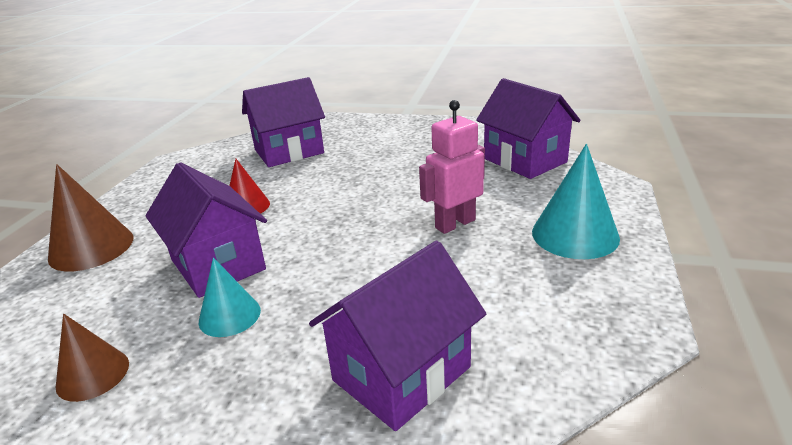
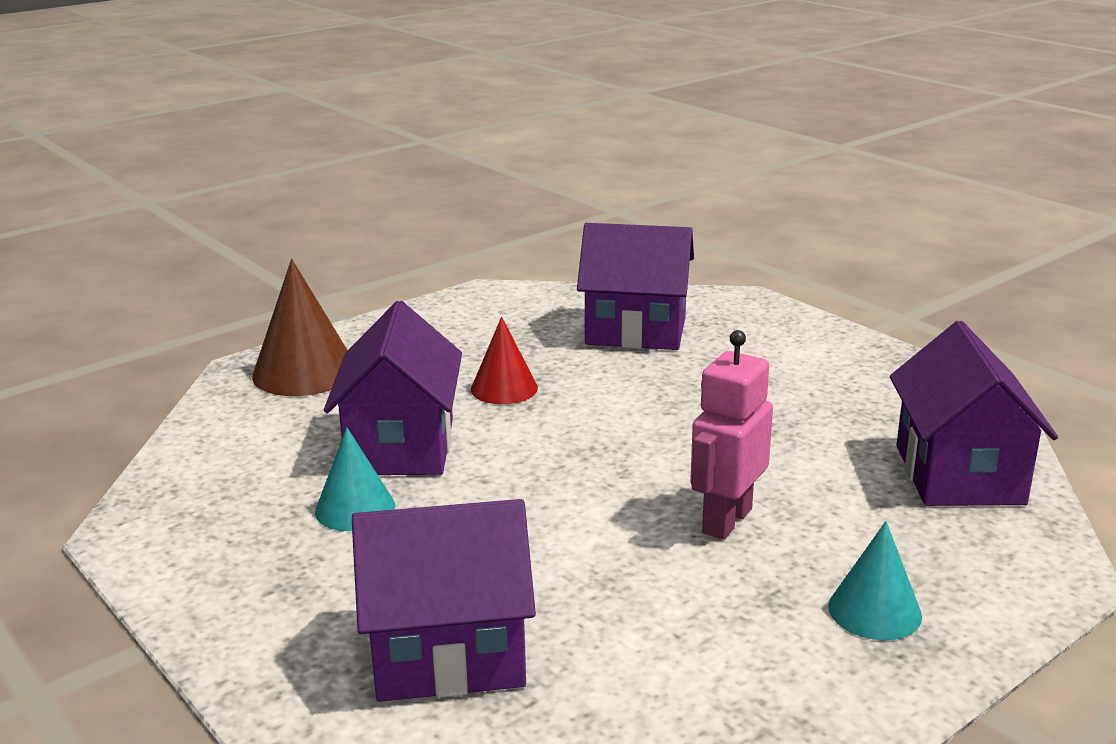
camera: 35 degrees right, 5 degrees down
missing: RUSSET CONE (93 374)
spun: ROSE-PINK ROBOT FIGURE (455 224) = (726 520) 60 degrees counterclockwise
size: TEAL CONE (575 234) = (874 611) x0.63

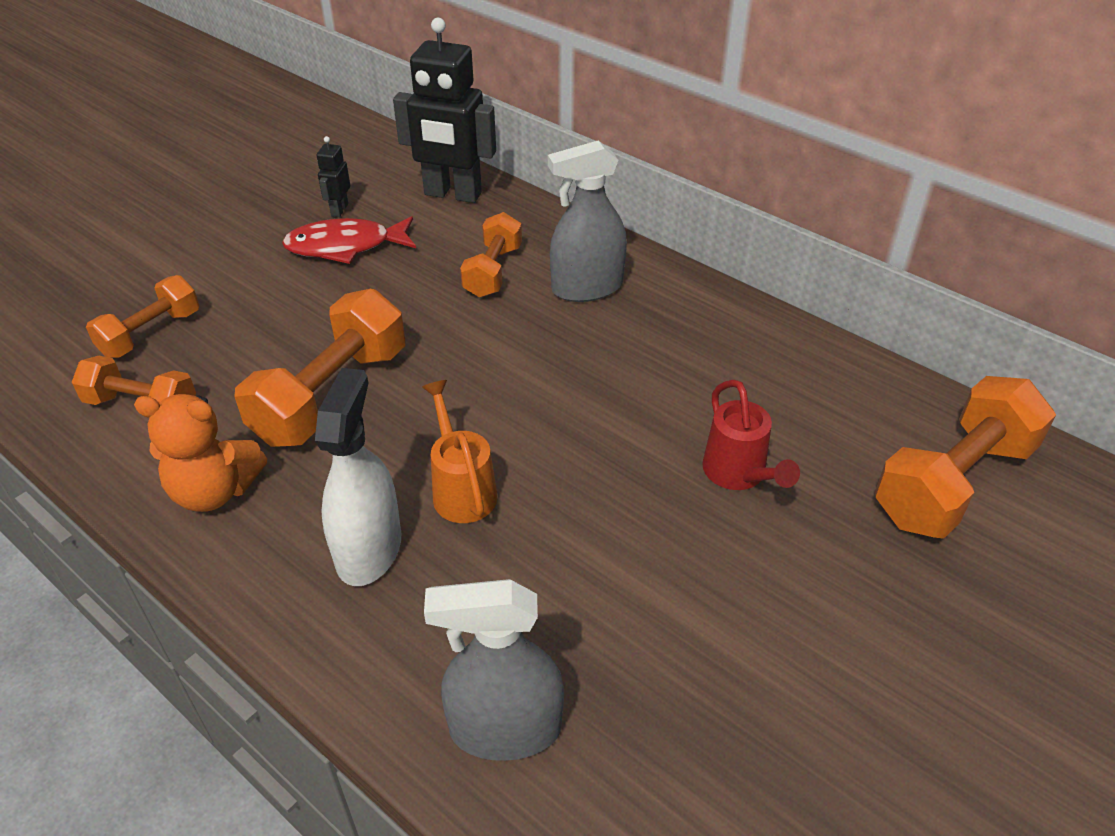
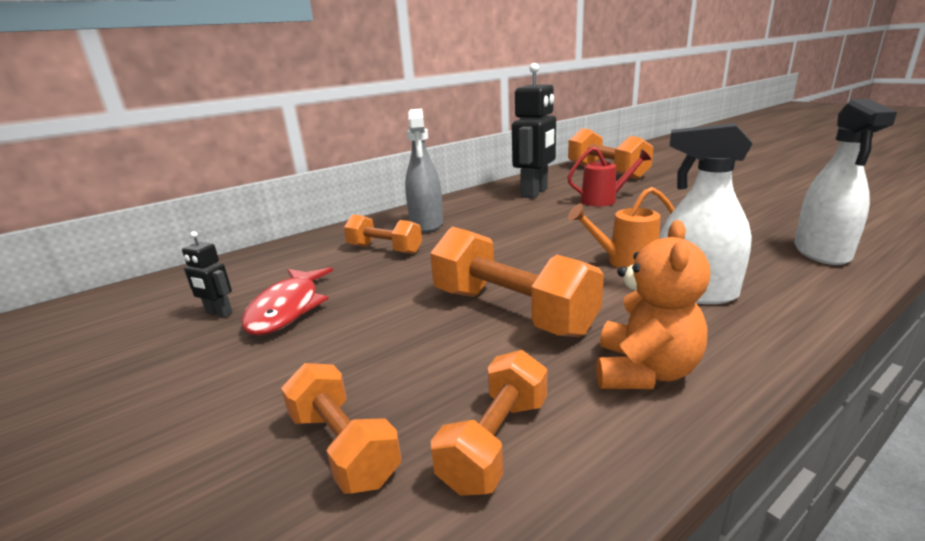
camera: 75 degrees left, 20 degrees down
relocated: EBONY ROBOT FIGURE (452 194) to (535 193)
colour: GRAY SPRAY BOTTLE (505 729) to SNOW-WHITE SPRAY BOTTLE (821 252)

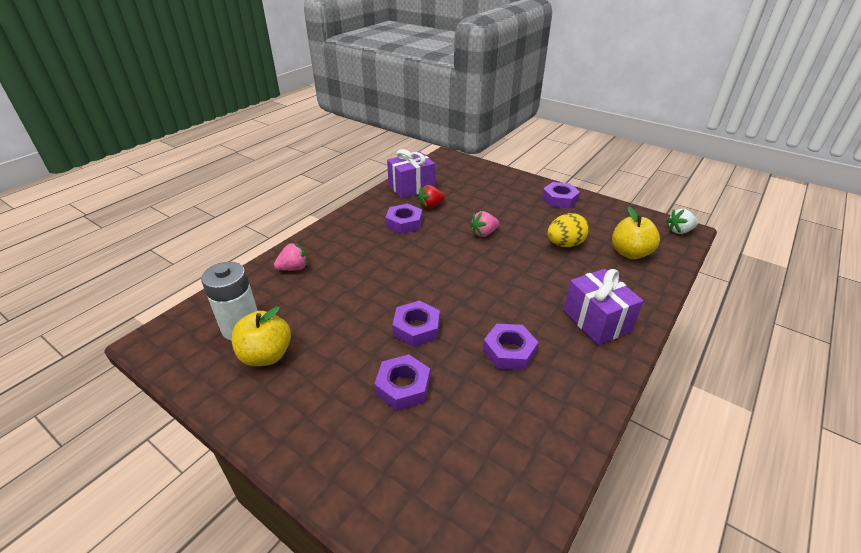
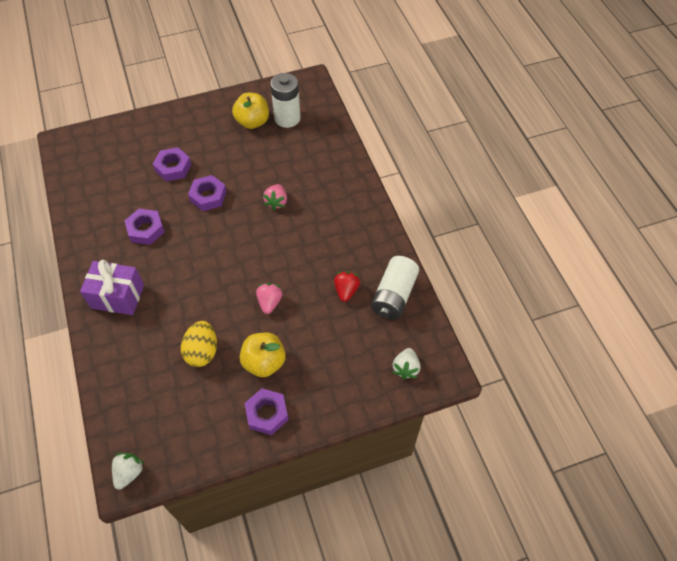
camera: 125 degrees right, 20 degrees up
missing: VIOLET HEXAGON NUT (404 223)
appeared: SNOW-WHITE STRAWBERRY (405 368)
relocated: ROSE-PINK STRAWBERRY (294 268) to (276 202); BRIGHT YELLOW APPLE FRUIT (630 253) to (264 362)
exchanged: VIOLET GIFT (411 187) to SNOW-WHITE POWER CELL (394 295)

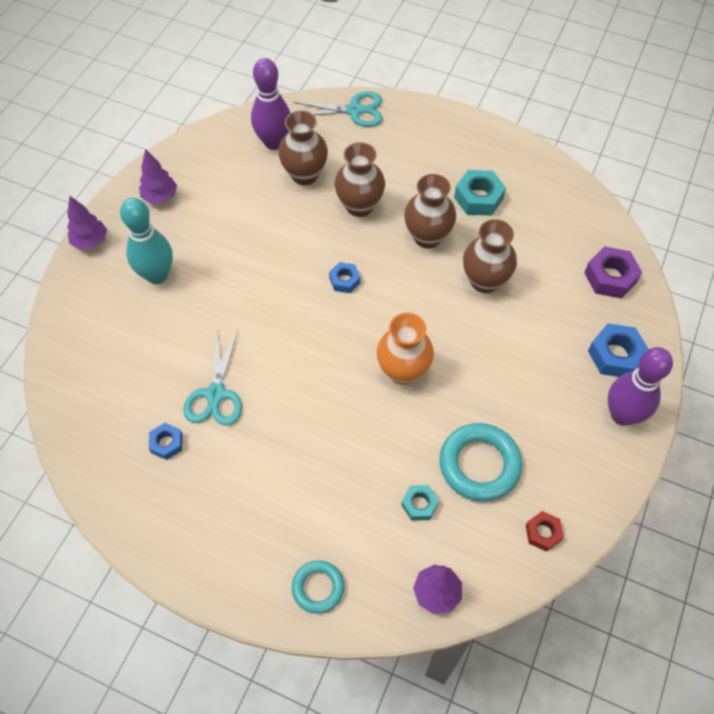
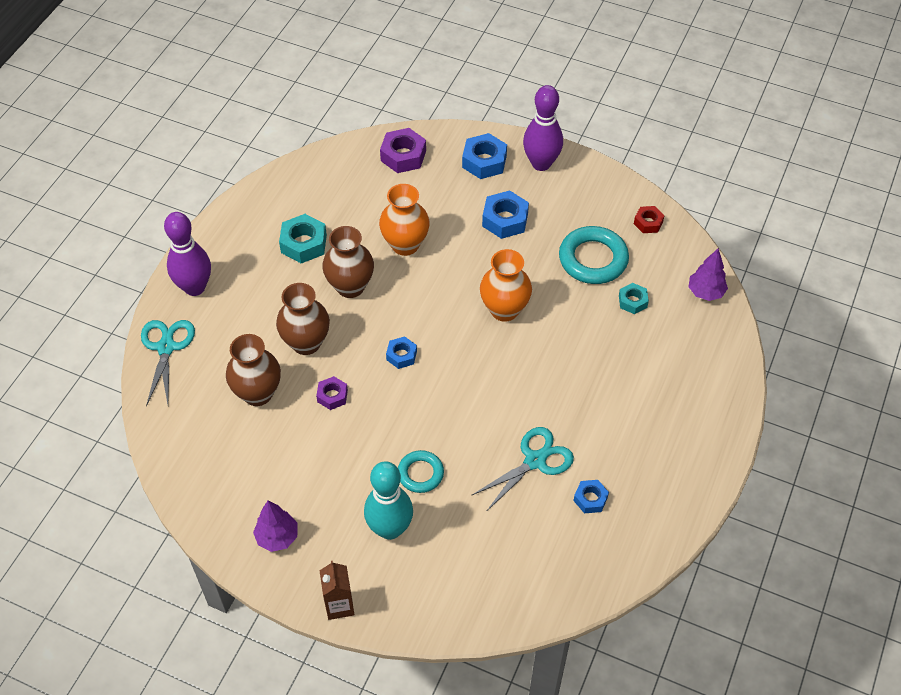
camera: 90 degrees left, 5 degrees down
appeared: VIOLET HEXAGON NUT (332 396); ROYAL BLUE HEXAGON NUT (505 220)
relocated: VIOLET TENPIN (274 142) to (195 287); TEAL TORUS (318 588) to (420 473)
exchanged: VIOLET FIR TREE (90 242) to RUSSET MILK CARTON (339 605)
colour: RUSSET VASE (484 281) to BRIGHT ORANGE VASE (405 245)
spun: TEAL SCISSORS (216 394) = (535 460) 45 degrees counterclockwise

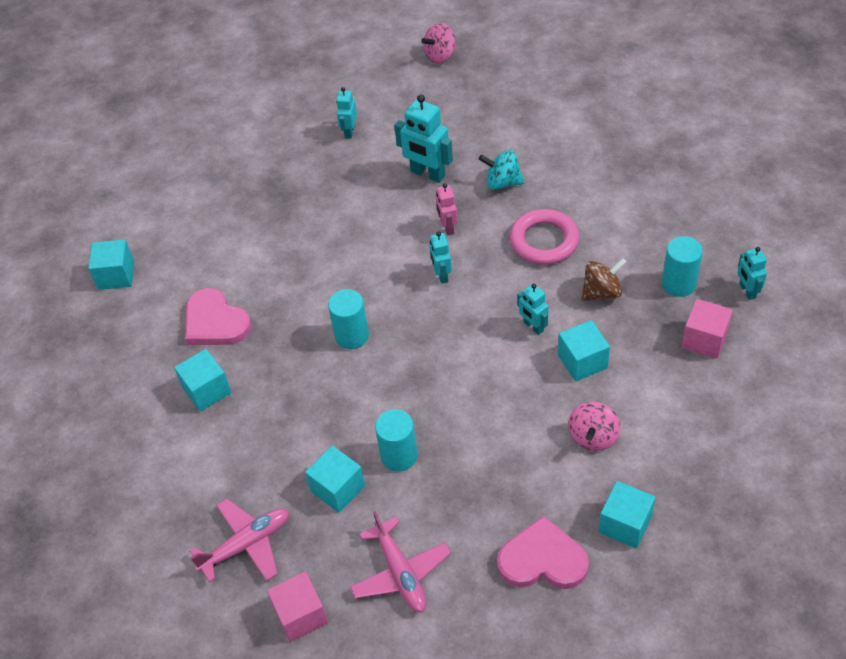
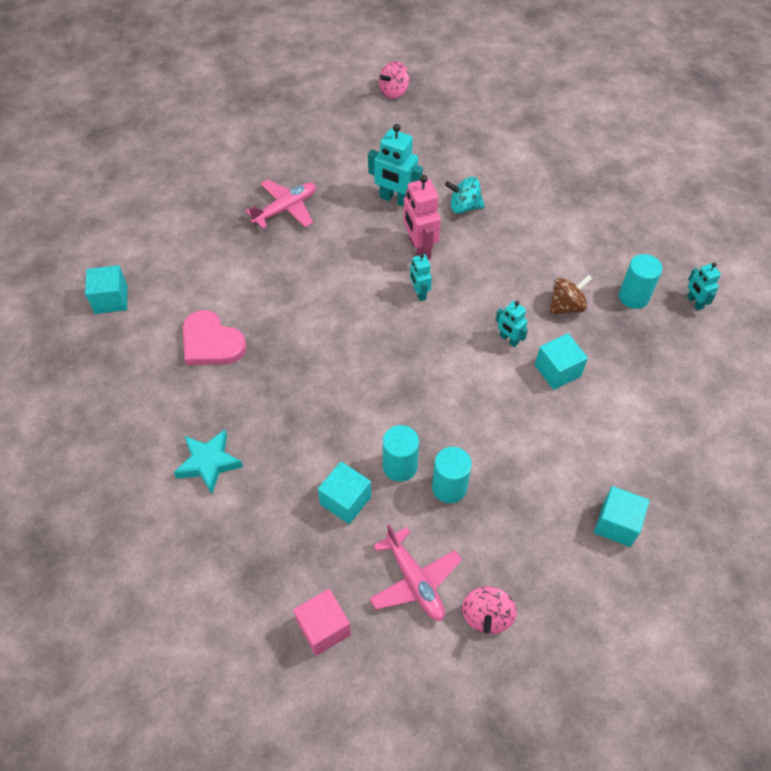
camera: 10 degrees left, 5 degrees up
missing: TEAL CUBE (207 390); TEAL ROBOT FIGURE (349 132); ROSE-PINK LOVE HEART (542 559); ROSE-PINK TORUS (544 241); ROSE-PINK CUBE (704 339)
appeared: TEAL STAR SHAPE (209 463)
relocated: ROSE-PINK TOY PLANE (246 544) to (286 209); TEAL CYLINDER (352 336) to (449 487); ROSE-PINK SPINNING TOP (593 437) to (486 616)
size: ROSE-PINK ROBOT FIGURE (447 227) = (419 249) x1.72

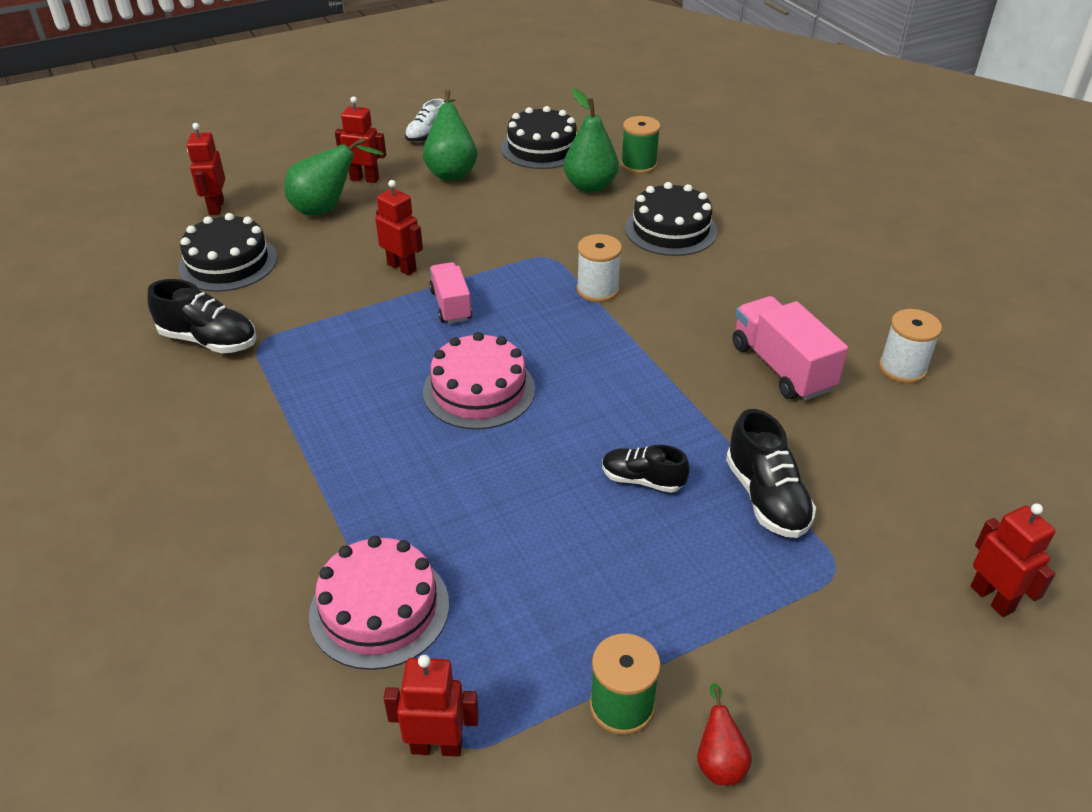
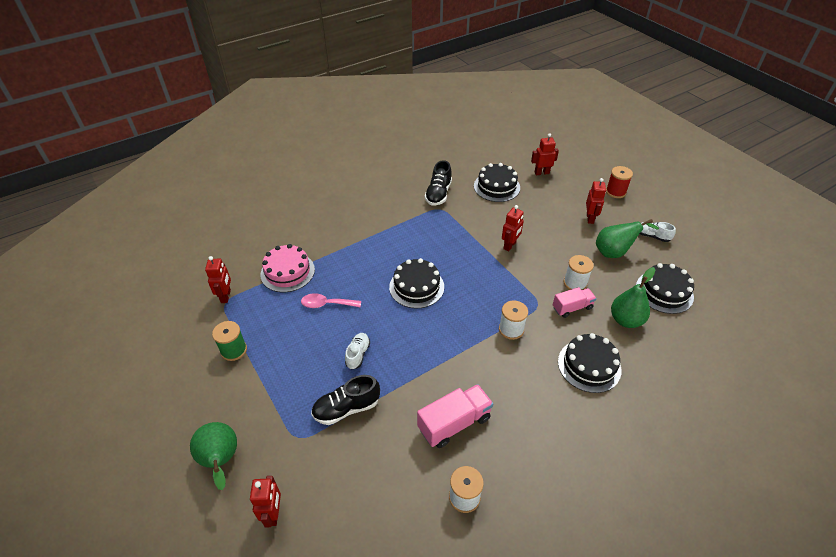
camera: 85 degrees right, 5 degrees up
missing: GREEN BOBBIN (638 165); RED PEAR (719 761)
appeared: ROSE-PINK SPOON (326 304); SNOW-WHITE BOBBIN (575 283); RED BOBBIN (615 192)
relocated: GREEN PEAR (327 209) to (221 460); ROSE-PINK TOY TRUCK (451 305) to (572 308)
colour: ROSE-PINK LAYER CAKE (479 390) to EBONY LAYER CAKE (416 287); EBONY SHOE (642 480) to SNOW-WHITE SHOE (358 354)
spun: RED ROBOT FIGURE (992 598) = (274 513) 60 degrees counterclockwise

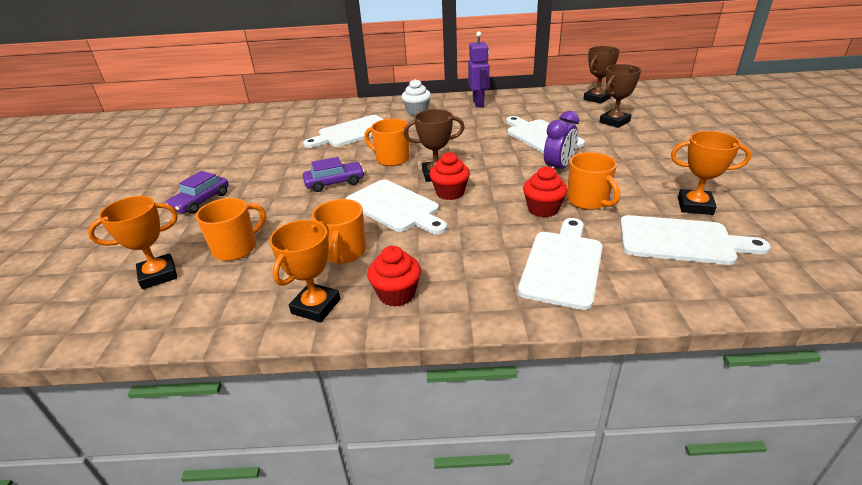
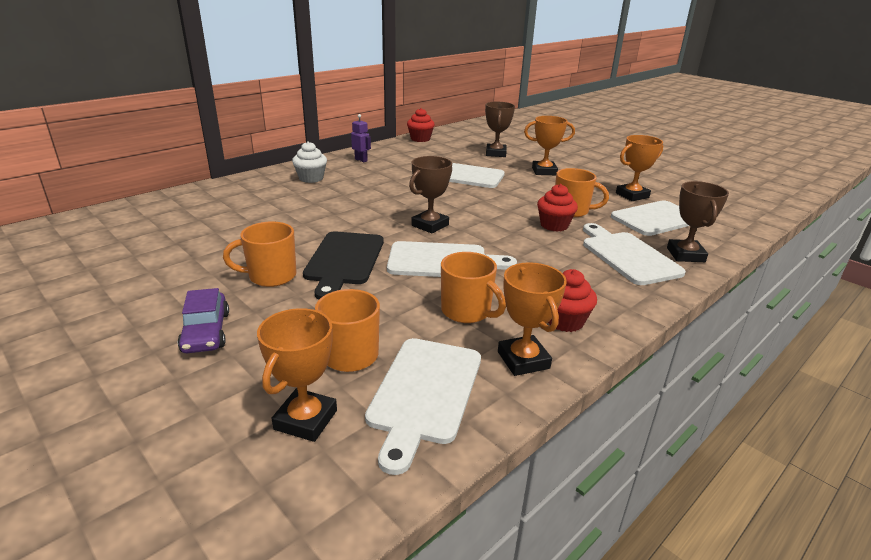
camera: 45 degrees left, 5 degrees down
missing: VIOLET CLOCK (558 168)
appeared: BRIGHT ORANGE TROPHY (544 171)
relocated: SNOW-WHITE CUTTING BOARD (352 132) to (424 393); BRIGHT ORANGE MUG (391 159) to (271 276); RED MUFFIN (450 193) to (420 139); RUSSET TROPHY (597 99) to (685 255)
exchanged: VIOLET AUTOMOBILE (335 183) to EBONY CUTTING BOARD (344 261)
size: VIOLET ROBOT FIGURE (478 103) = (361 160) x0.62

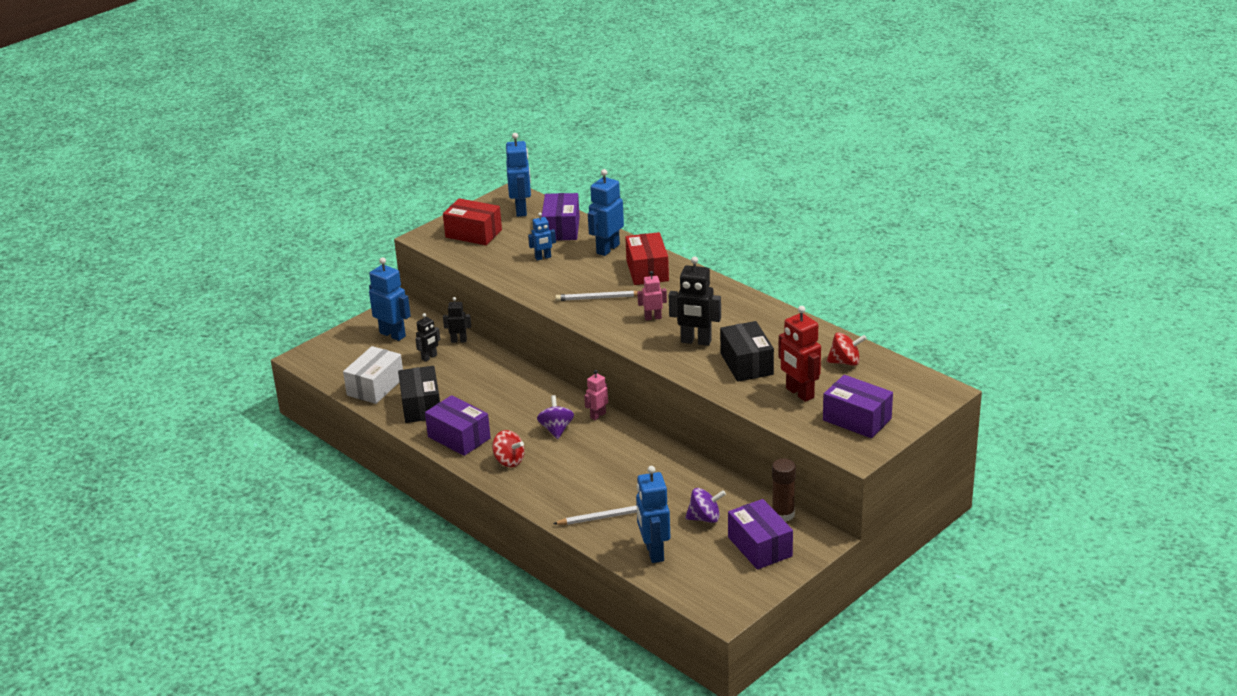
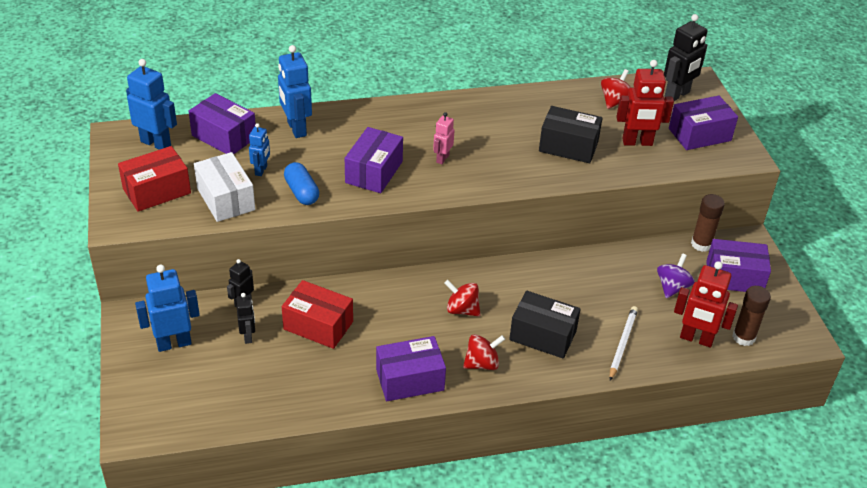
camera: 60 degrees left, 10 degrees up
missing: ROSE-PINK ROBOT FIGURE (598 415)
appeared: ROYAL BLUE PILL (302 192); RUSSET GLUE STICK (743 337)
relocated: SNOW-WHITE PACKAGE (375 386) to (225 199); EBONY PACKAGE (421 406) to (542 335); RED PACKAGE (647 271) to (318 325); EBONY ROBOT FIGURE (696 341) to (677 95)
exchanged: SNOW-WHITE WOODEN PENCIL (598 298) to VIOLET PACKAGE (374 172)
colour: VIOLET SPINNING TOP (556 429) to RED SPINNING TOP (462 310); ROYAL BLUE ROBOT FIGURE (654 552) to RED ROBOT FIGURE (696 339)

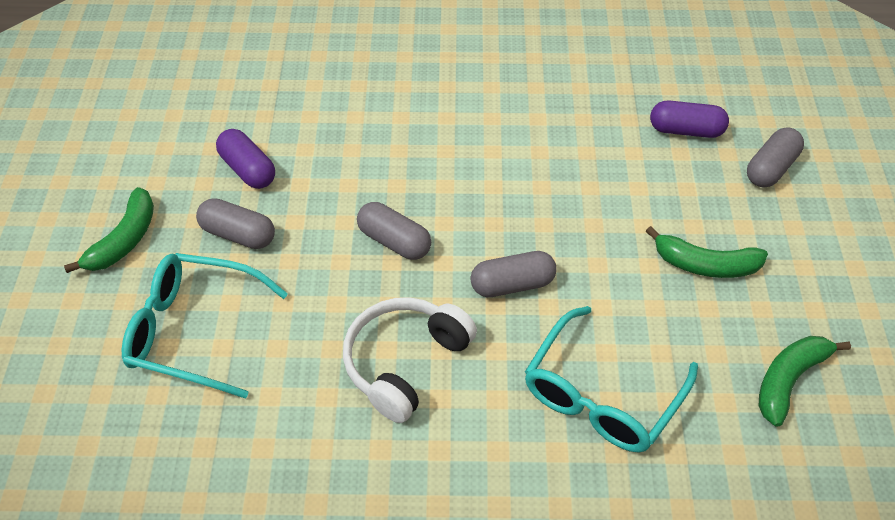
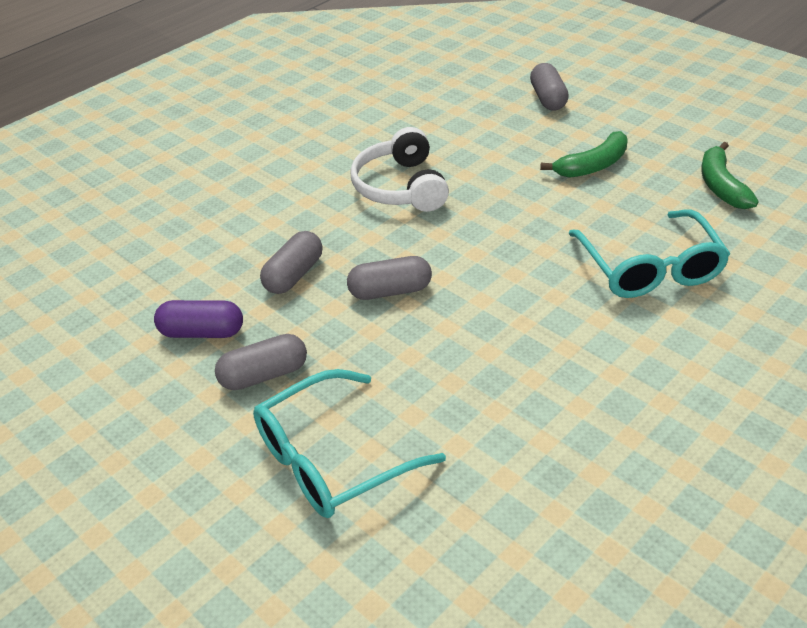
camera: 45 degrees left, 10 degrees down
missing: GREEN BANANA FRUIT (124 240); VIOLET PILL (686 130)
relocated: SNOW-WHITE HEADSET (405 363) to (401 187); GRAY PILL (512 284) to (294 275)

